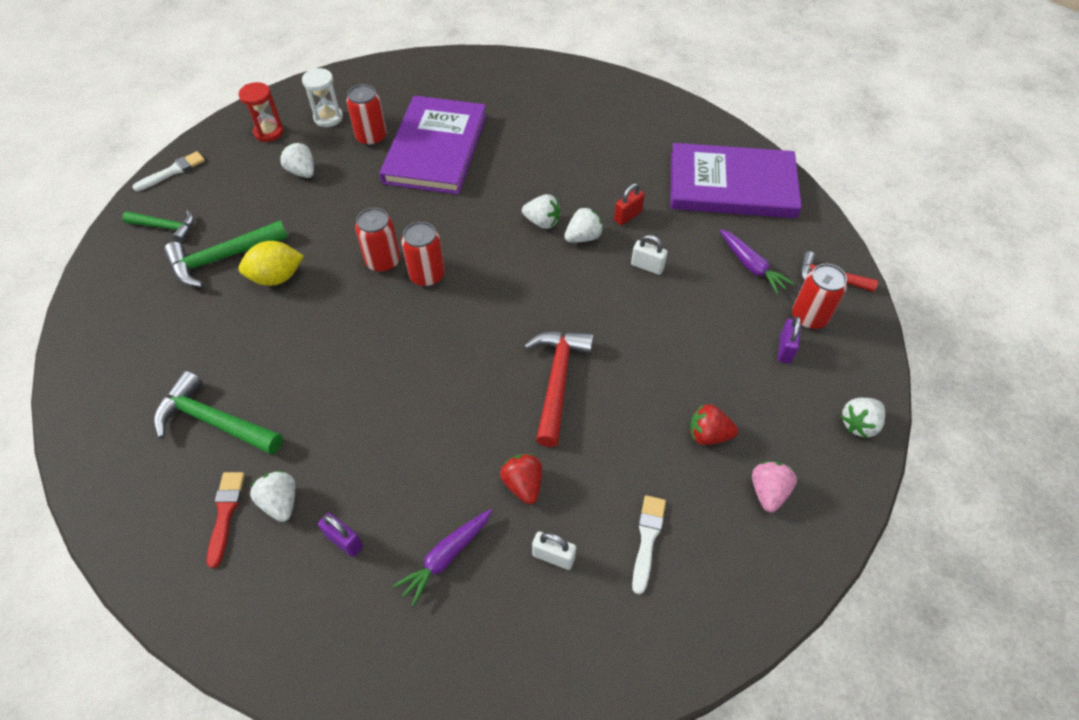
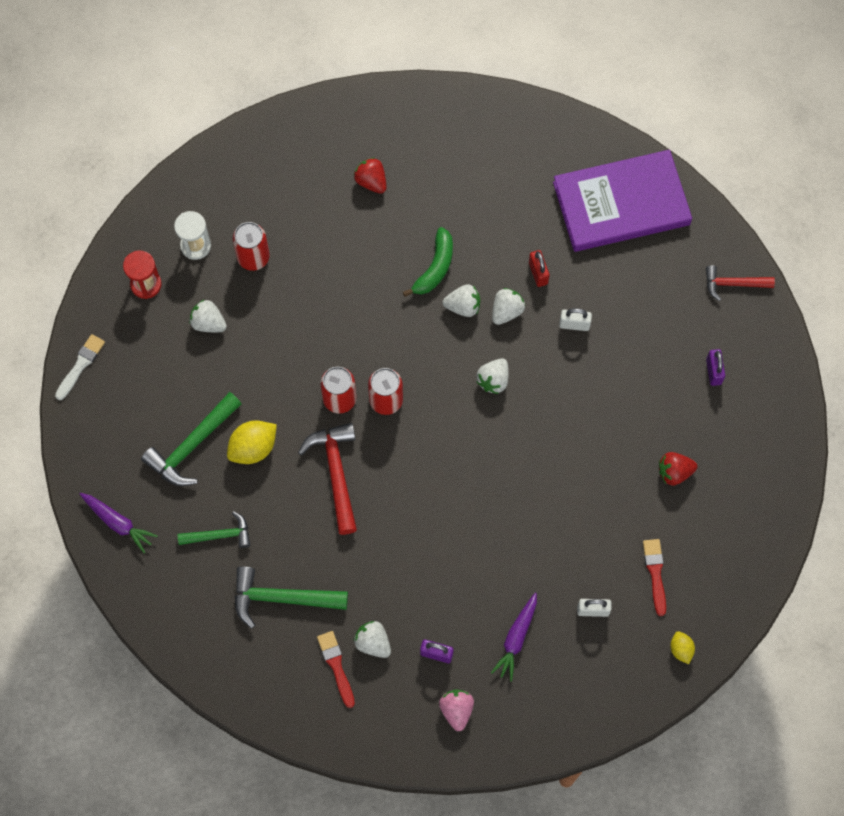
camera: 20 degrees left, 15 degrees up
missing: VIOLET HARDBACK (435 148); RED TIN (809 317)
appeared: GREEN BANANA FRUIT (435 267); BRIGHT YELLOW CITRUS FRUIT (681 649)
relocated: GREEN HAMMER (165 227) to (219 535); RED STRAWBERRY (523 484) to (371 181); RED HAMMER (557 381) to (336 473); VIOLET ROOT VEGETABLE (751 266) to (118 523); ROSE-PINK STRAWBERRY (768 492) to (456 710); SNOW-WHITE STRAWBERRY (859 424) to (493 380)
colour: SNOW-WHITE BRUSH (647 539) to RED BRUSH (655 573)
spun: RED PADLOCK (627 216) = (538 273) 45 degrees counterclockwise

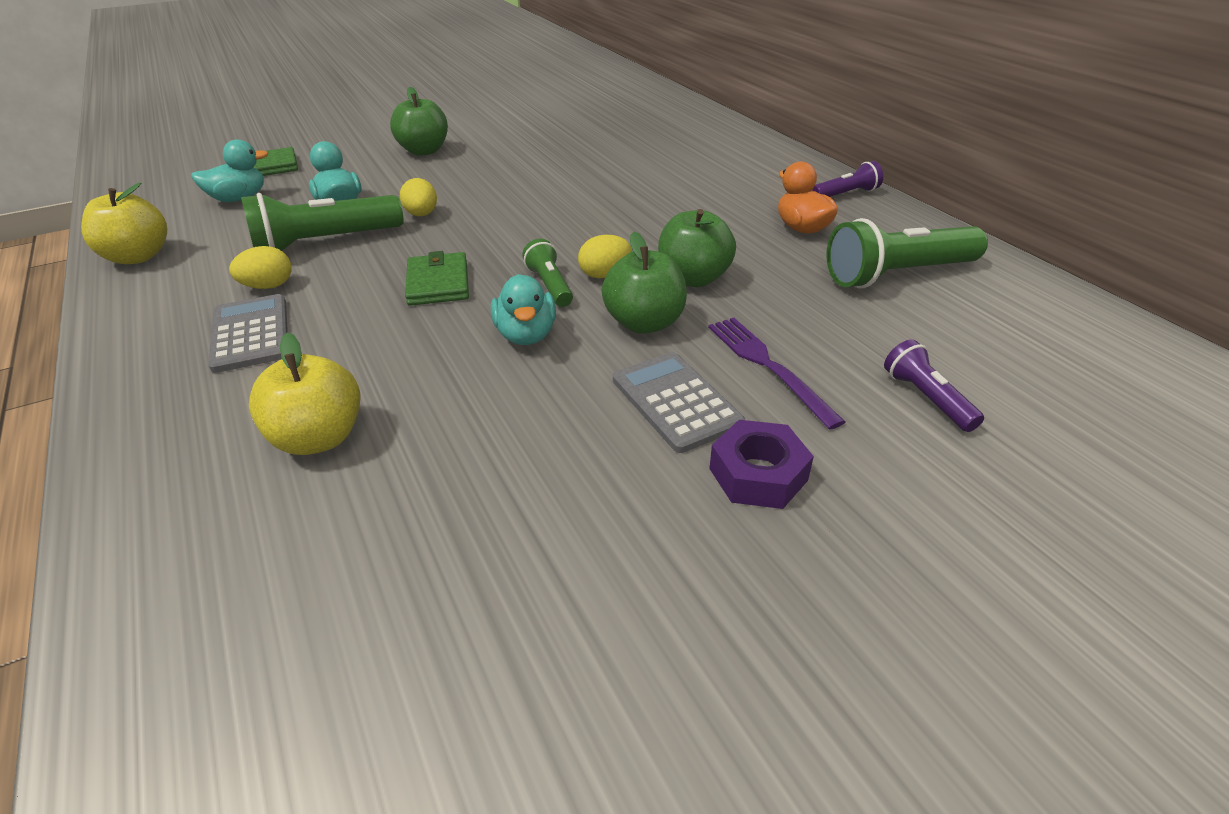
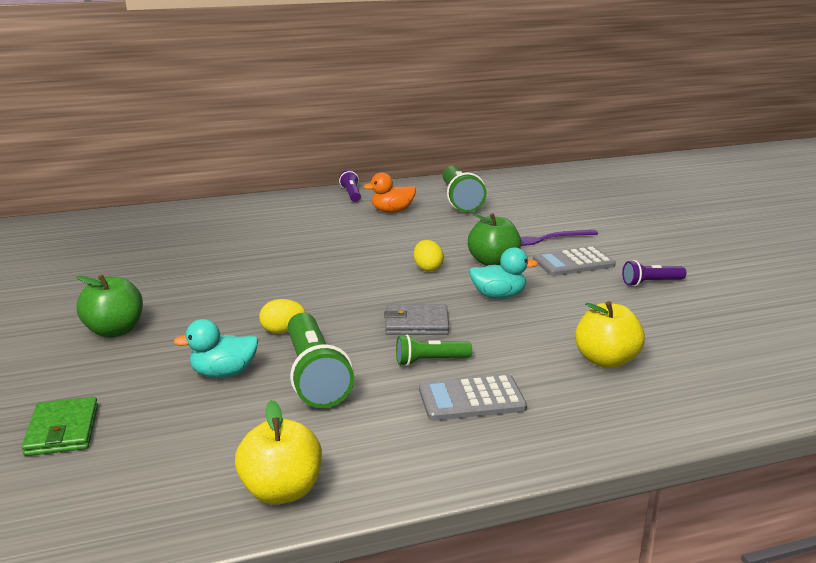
camera: 80 degrees left, 15 degrees down
missing: TEAL TOY DUCK (239 199); BRIGHT YELLOW TOY EGG (268 286); GREEN APPLE FRUIT (693 278); VIOLET HEXAGON NUT (758 474)
relocated: GREEN FLASHLIGHT (550 285) to (430 361); VIOLET FLASHLIGHT (926 398) to (651 283)
colour: GREEN CARD WALLET (438 283) to GRAY CARD WALLET (416 323)

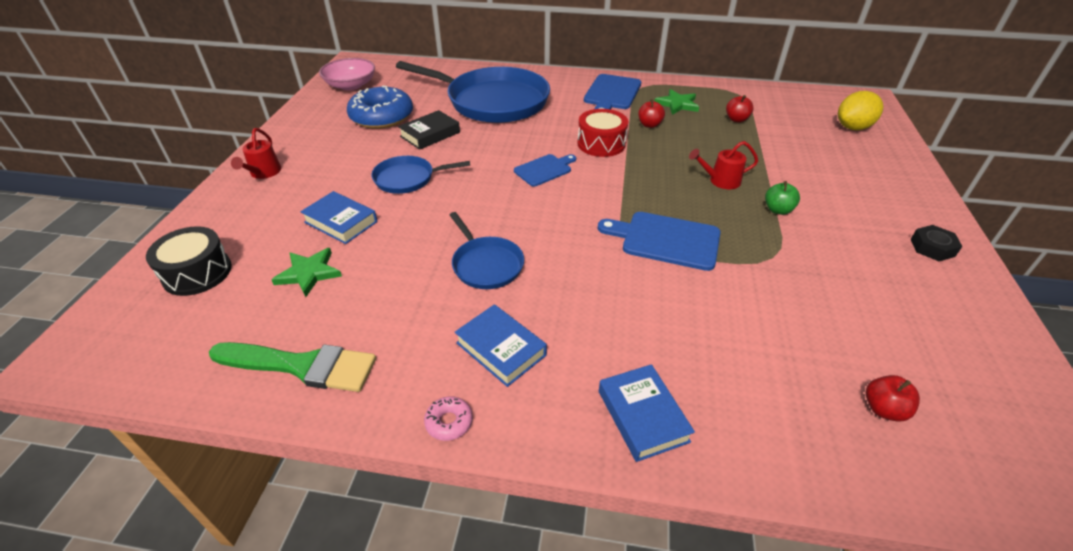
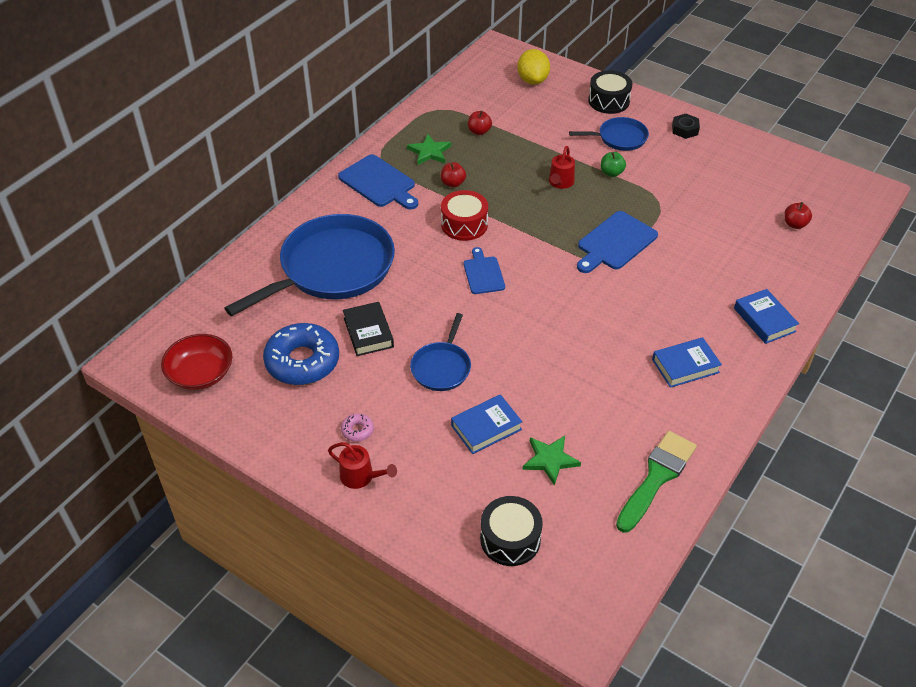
camera: 65 degrees left, 5 degrees up
appeared: EBONY TOY DRUM (608 101)
relocated: ROSE-PINK DONUT (449 422) to (357 430); ROYAL BLUE SKILLET (486 264) to (619 138)
colour: ROSE-PINK BOWL (351 85) to RED BOWL (200 374)
spun: ROYAL BLUE HARDBACK (642 416) = (764 320) 60 degrees clockwise

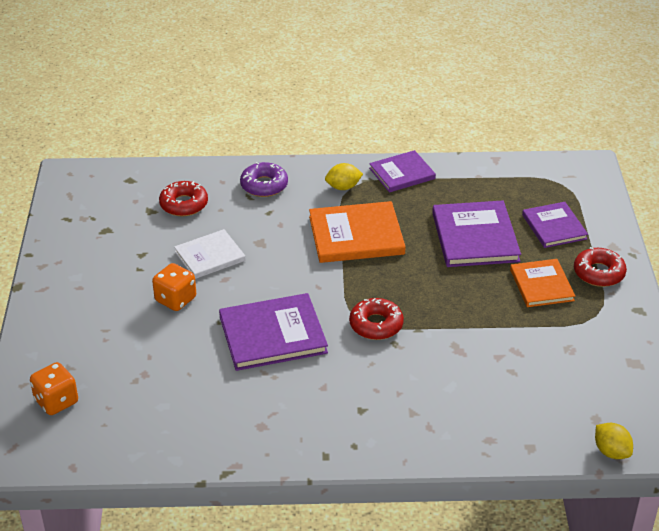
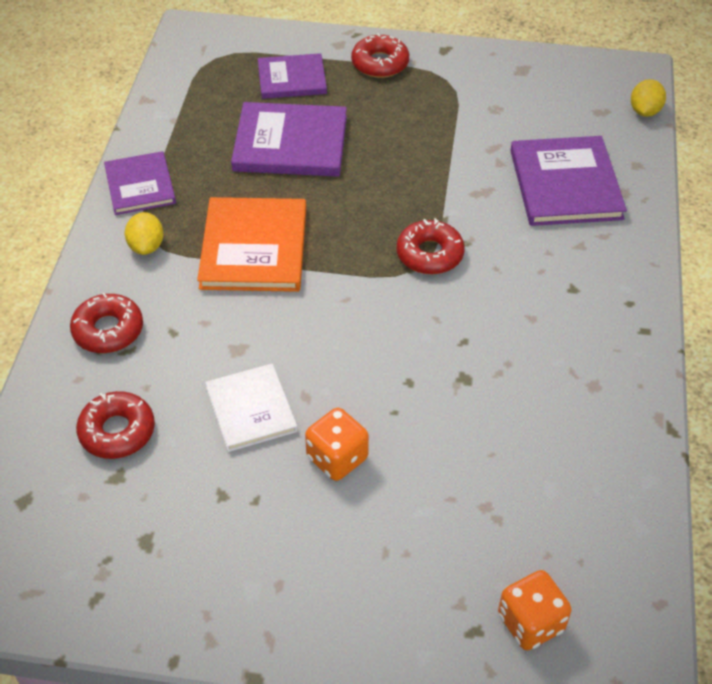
camera: 80 degrees left, 10 degrees up
missing: BRIGHT ORANGE HARDBACK (541 285)
relocated: VIOLET HARDBACK (273 335) to (565 184)
colour: VIOLET DONUT (264 185) to RED DONUT (108 330)
spun: BRIGHT YELLOW CITRUS FRUIT (611 452) = (644 111) 45 degrees counterclockwise

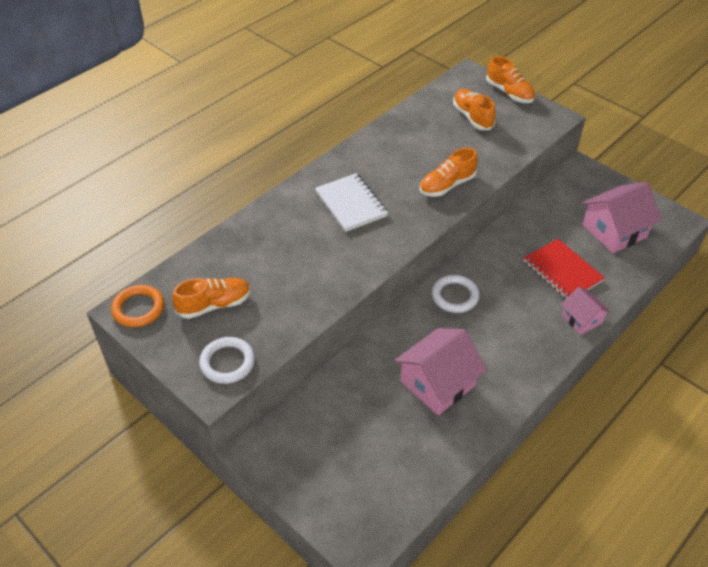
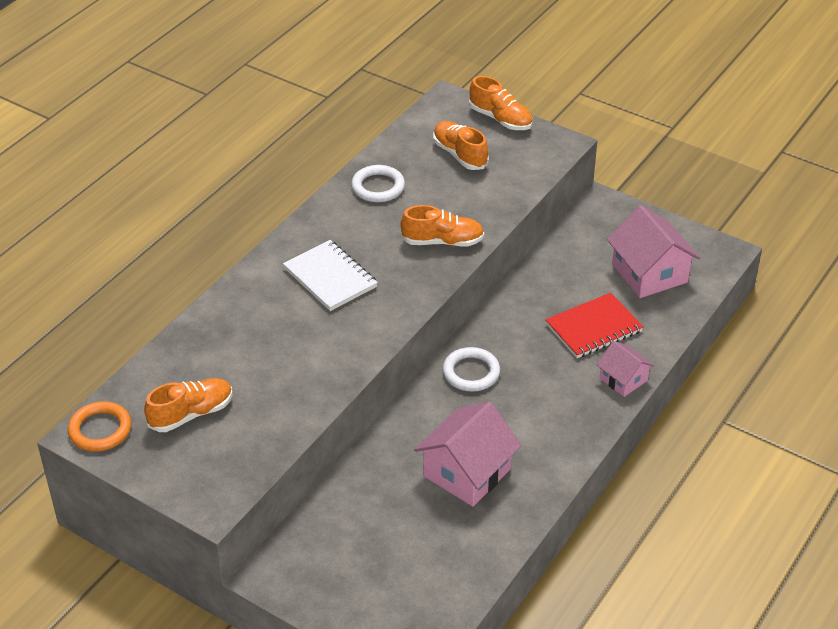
camera: 10 degrees left, 5 degrees down
relocated: SNOW-WHITE TORUS (227 362) to (378 187)
spun: BRIGHT ORANGE SHOE (447 185) = (442 241) 135 degrees counterclockwise; RED NOTEBOOK (562 271) = (594 328) 75 degrees counterclockwise; ROSE-PINK TOY HOUSE (614 231) = (649 273) 75 degrees counterclockwise

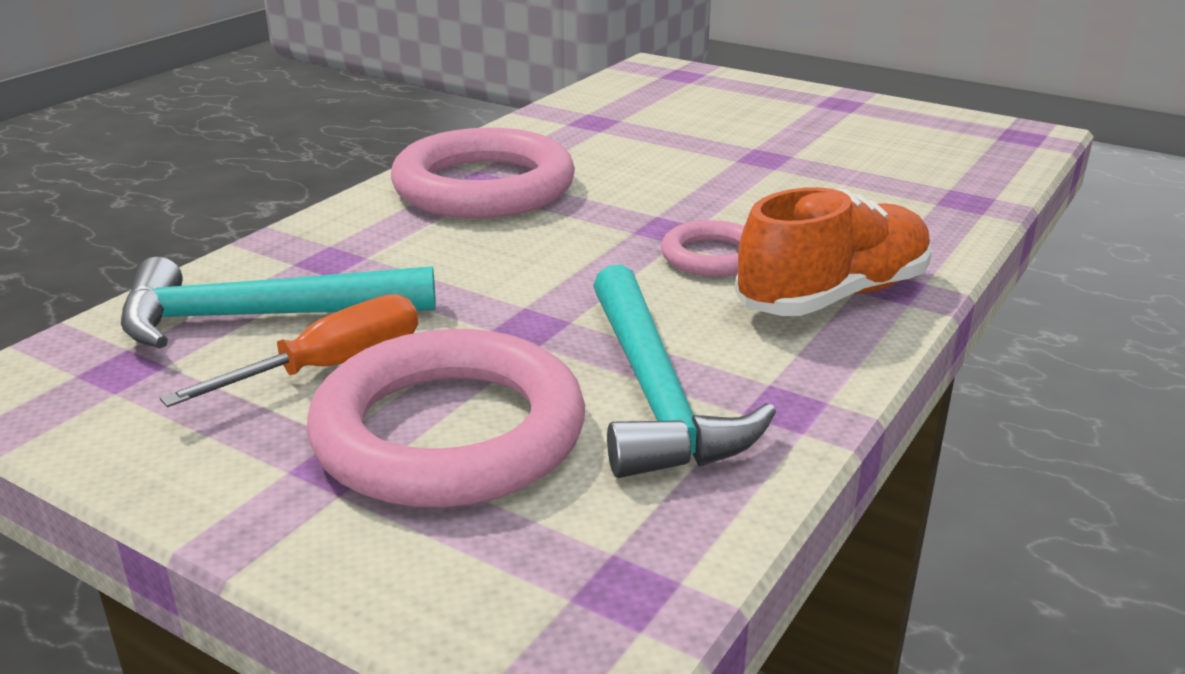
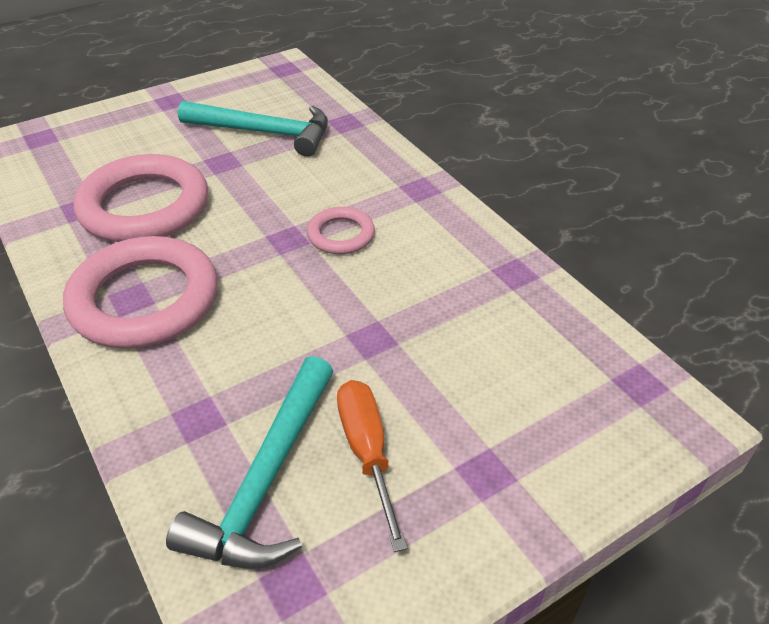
camera: 65 degrees left, 15 degrees up
missing: BRIGHT ORANGE SHOE (833 296)
relocated: ROSE-PINK TORUS (449 432) to (144 206); TEAL HAMMER (656 394) to (265 132)

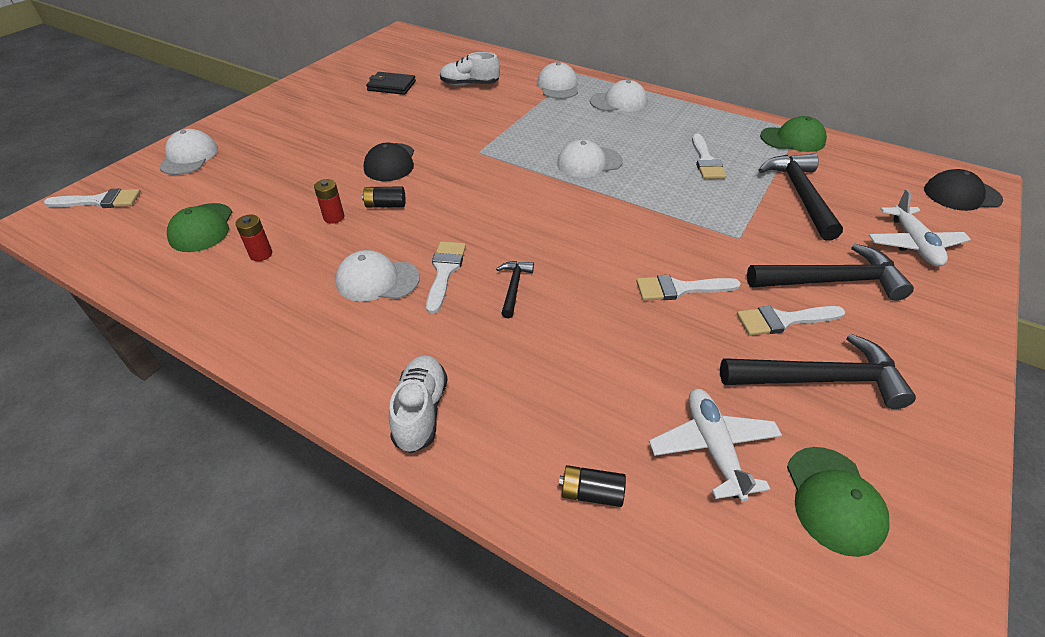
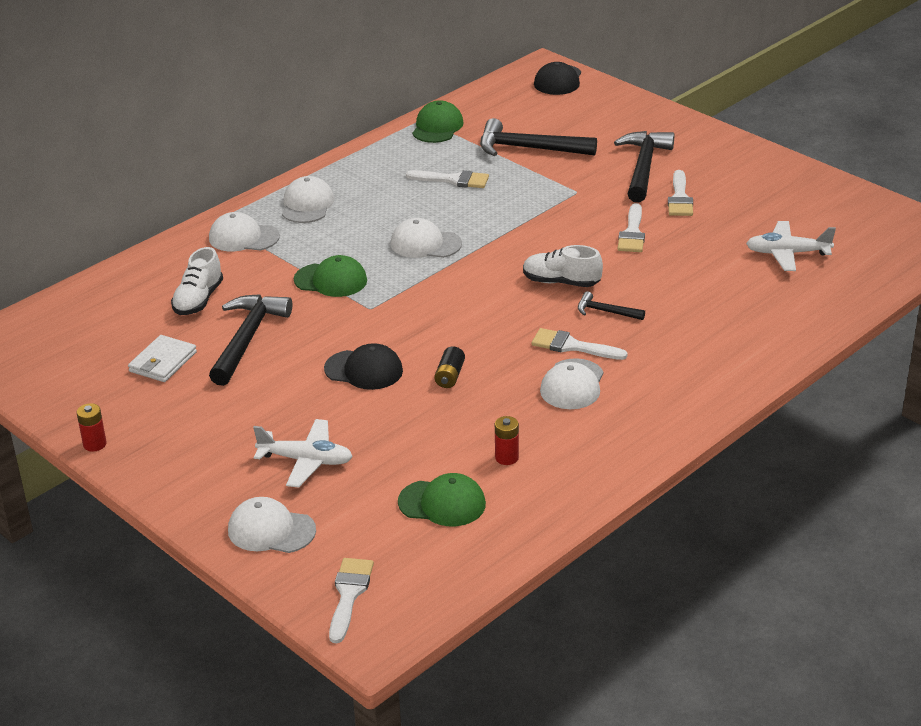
camera: 75 degrees left, 10 degrees down
missing: EBONY POWER CELL (591 493)
relocated: RED POWER CELL (334 217) to (95 444); SNOW-WHITE SHOE (421 411) to (561 282); EBONY HAMMER (820 379) to (247 338); GREEN CAP (834 500) to (331 280); SNOW-WHITE TOY PLANE (913 244) to (306 460)
colour: EBONY CARD WALLET (391 86) to SNOW-WHITE CARD WALLET (163 362)
spun: SNOW-WHITE CAP (589 162) = (425 244) 105 degrees clockwise

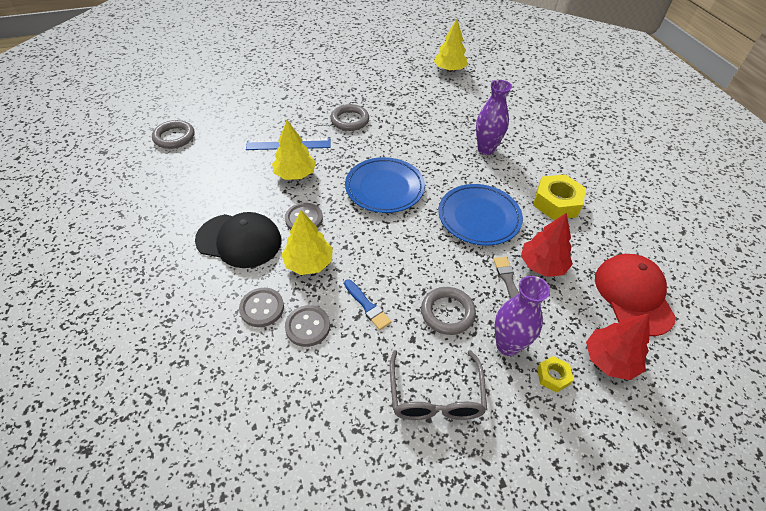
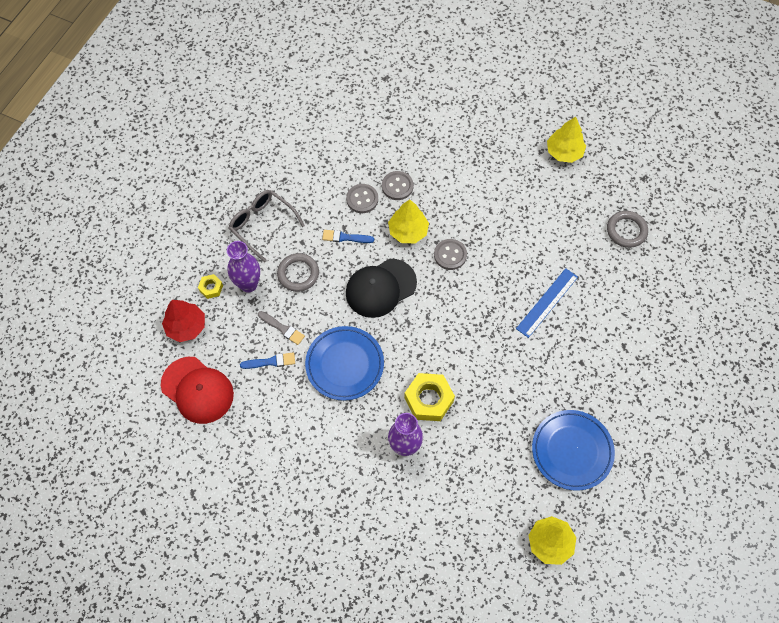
camera: 135 degrees right, 15 degrees up
missing: GRAY TORUS (350 120)
relocated: EBONY CAP (239 240) to (380 288); BRIGHT YELLOW FIR TREE (295 174) to (564 152); ROYAL BLUE DINNER PLATE (384 188) to (572 451); BRIGHT YELLOW HEXAGON NUT (556 202) to (429 399)
exchanged: RED FIR TREE (542 265) to ROYAL BLUE BRUSH (271 361)

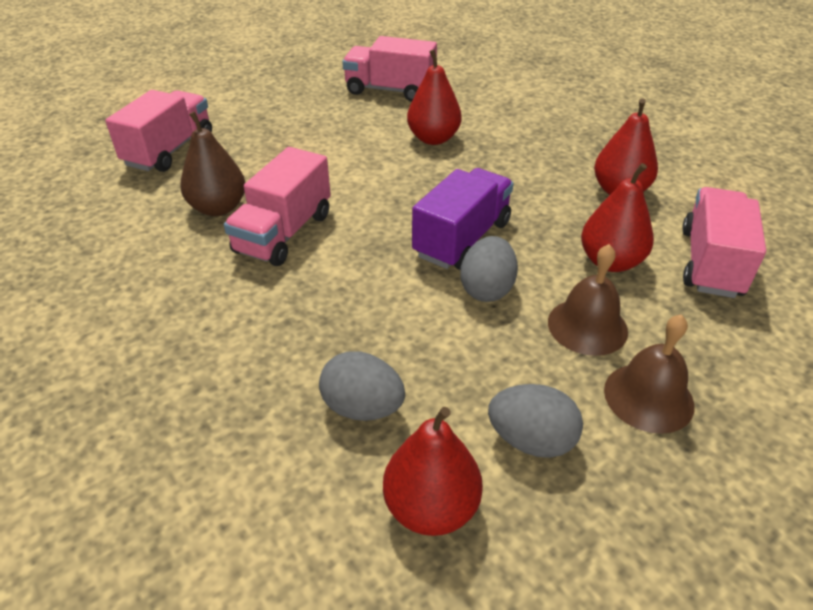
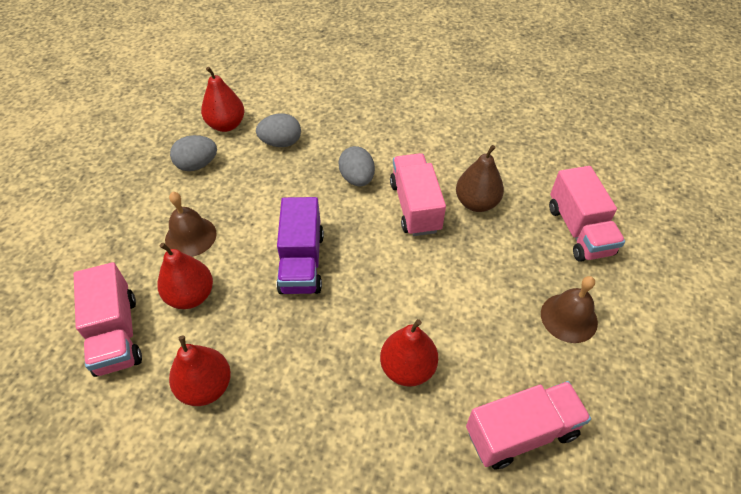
camera: 145 degrees right, 10 degrees up
relocated: GRAY TOY EGG (487 289) to (357 179); RUSSET HAND BELL (648 397) to (569 317)

